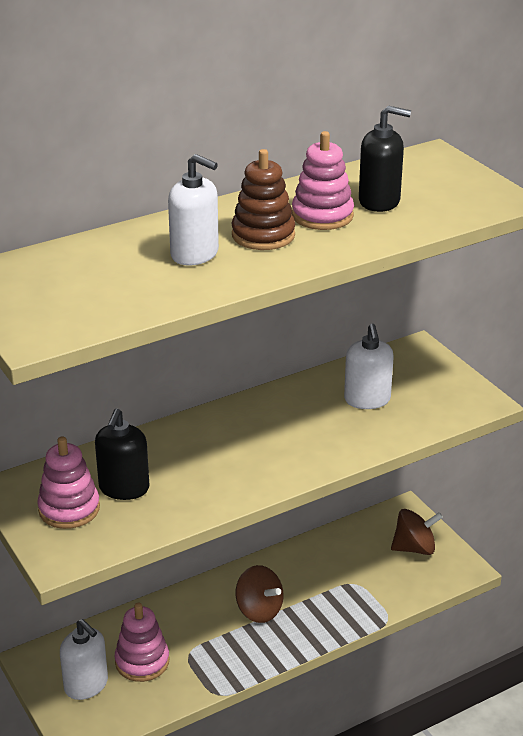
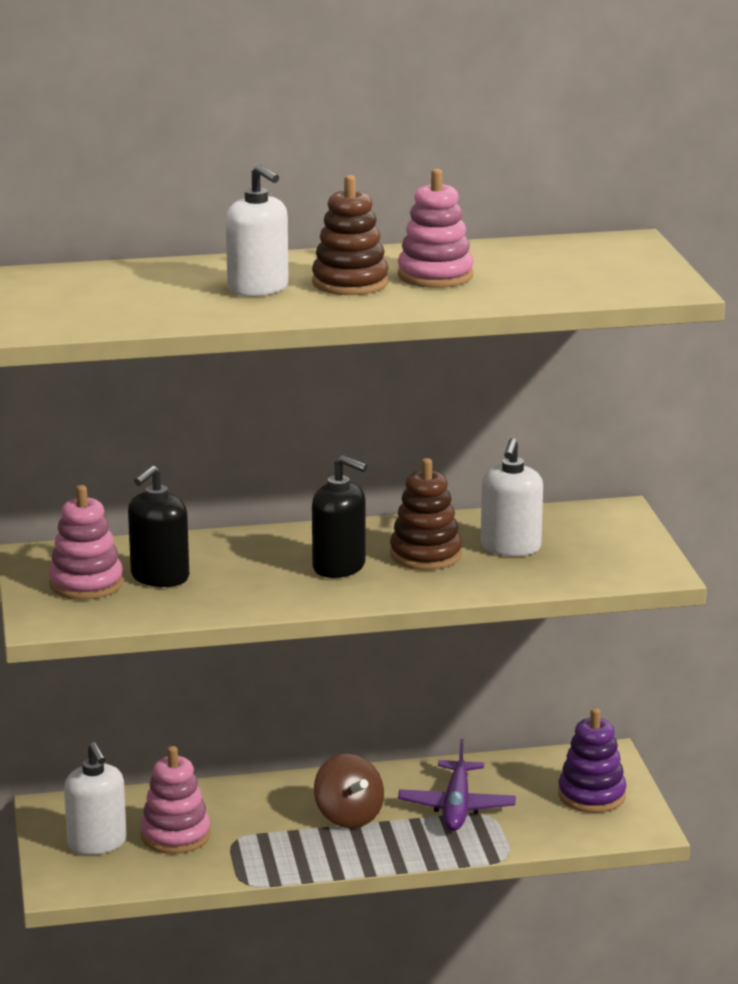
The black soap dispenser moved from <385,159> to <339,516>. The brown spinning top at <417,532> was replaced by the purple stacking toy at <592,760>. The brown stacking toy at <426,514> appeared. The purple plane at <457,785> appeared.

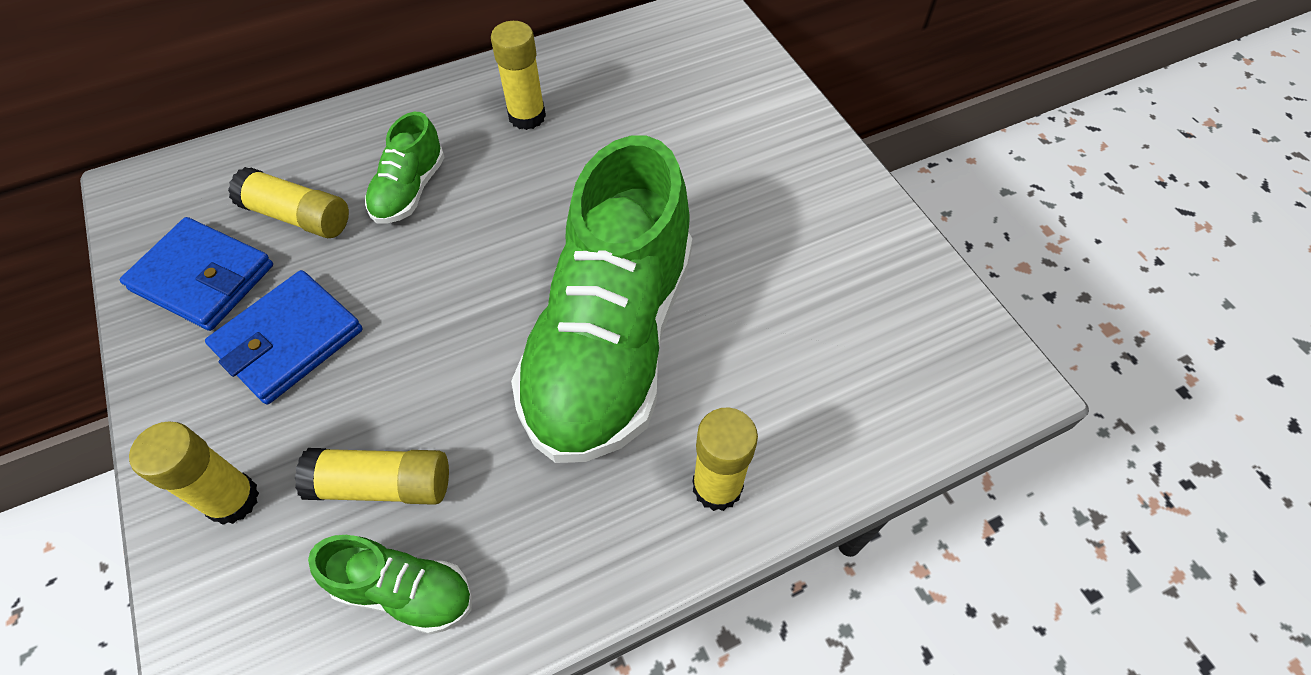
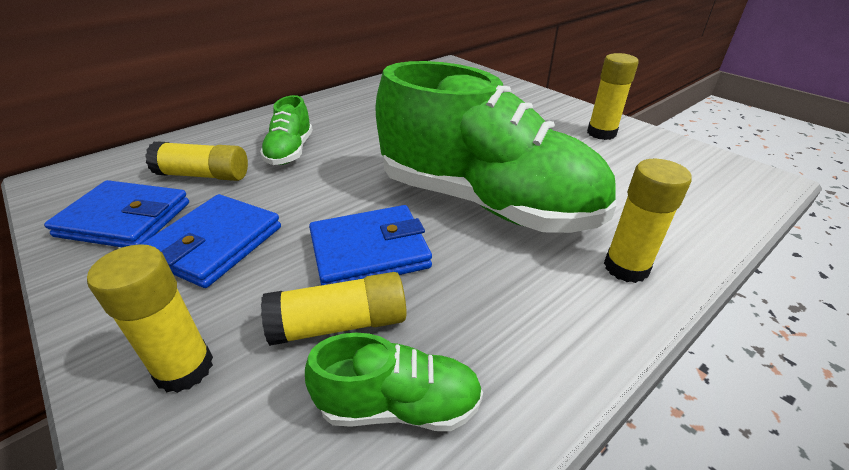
The yellow glue stick moved from <518,75> to <613,96>. The green shoe at <601,299> turned 60 degrees counterclockwise. The blue wallet at <370,245> appeared.

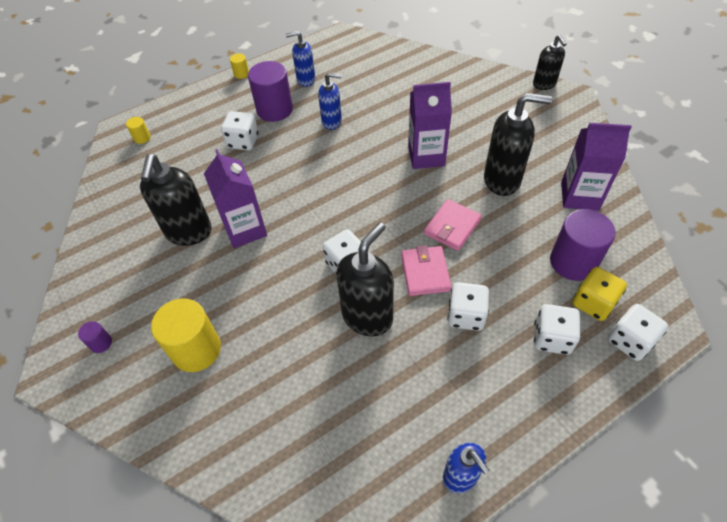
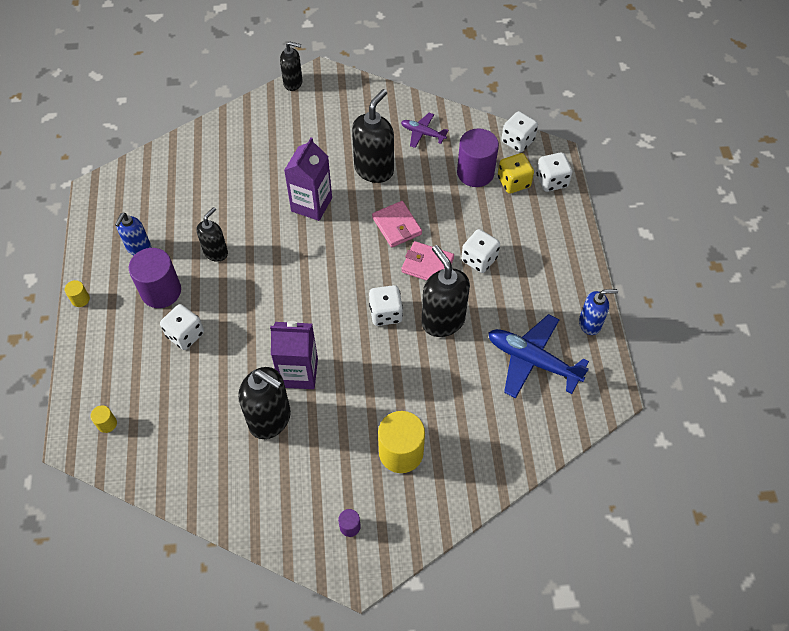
The blue soap dispenser at <330,101> became the black soap dispenser at <212,234>. The white dice moved from <557,329> to <519,131>. The purple carton at <596,167> was replaced by the purple plane at <424,130>. The blue plane at <538,356> appeared.

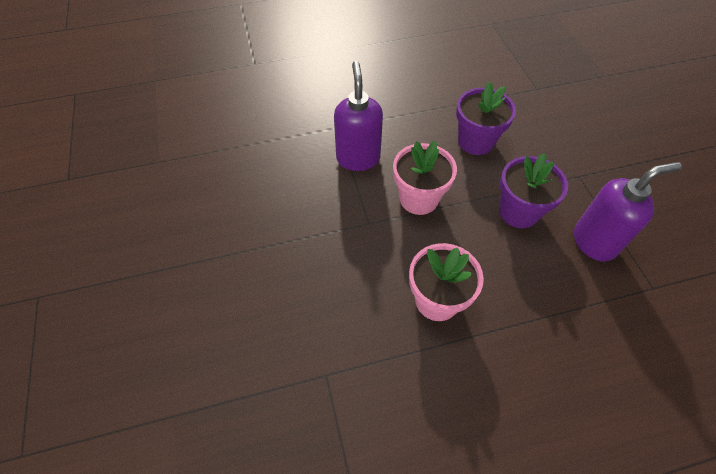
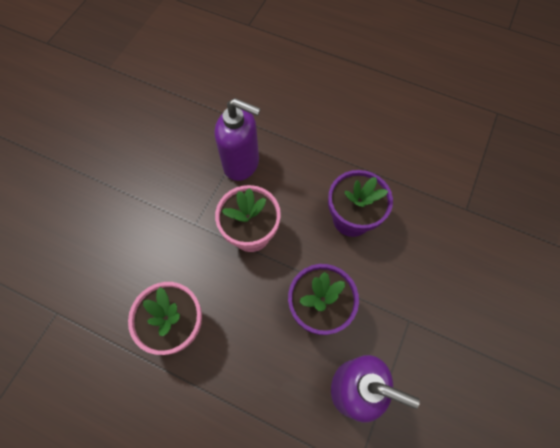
The purple soap dispenser at <358,116> turned 75 degrees clockwise.

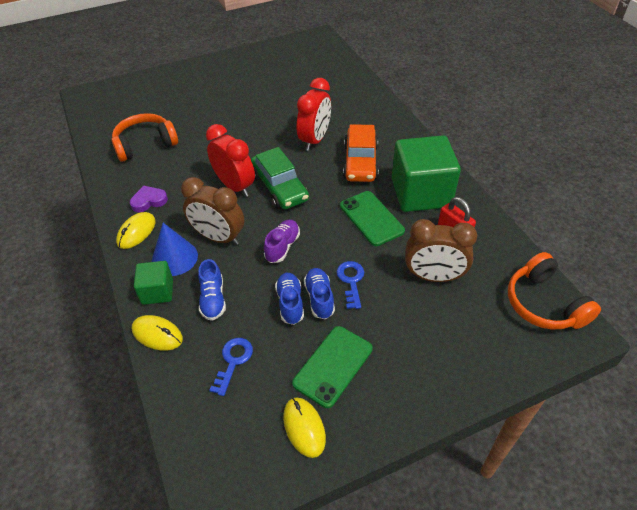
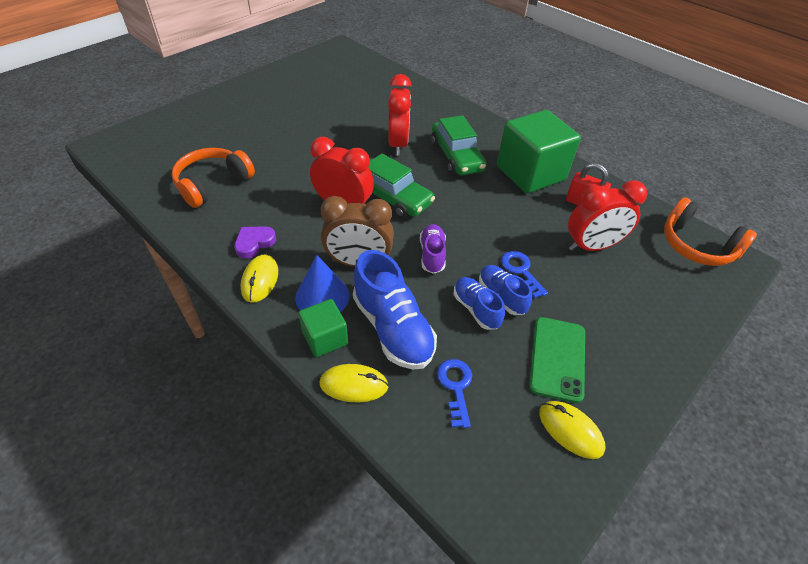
The blue shoe at <212,290> changed to 1.75 times the size. The green phone at <372,218> disappeared. The orange car at <361,153> became the green car at <459,145>. The brown clock at <441,250> became the red clock at <607,215>.

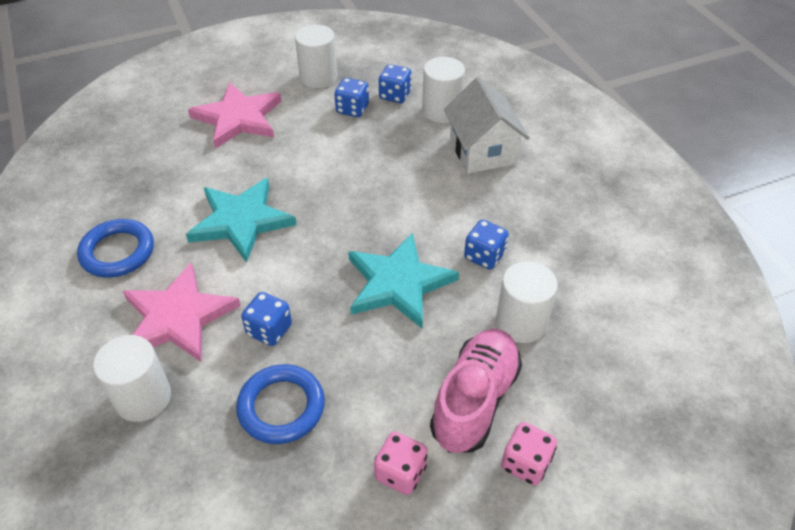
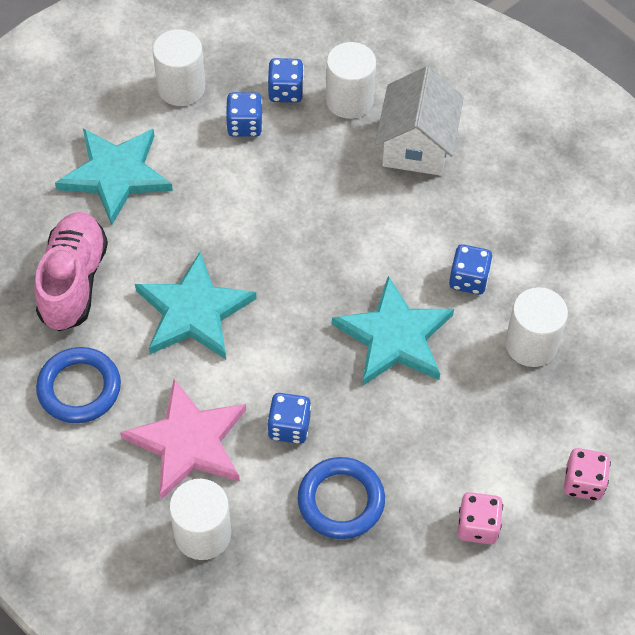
The pink star at <234,116> became the turquoise star at <114,176>. The pink shoe moved from <476,391> to <71,271>. The white house at <487,125> turned 45 degrees clockwise.

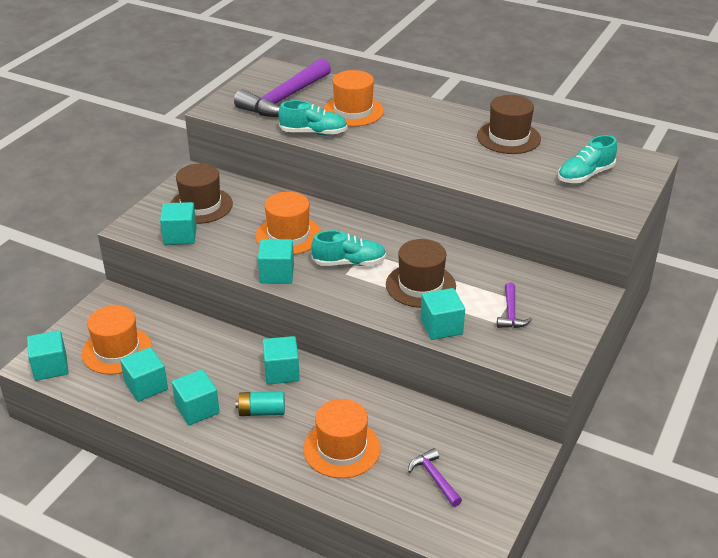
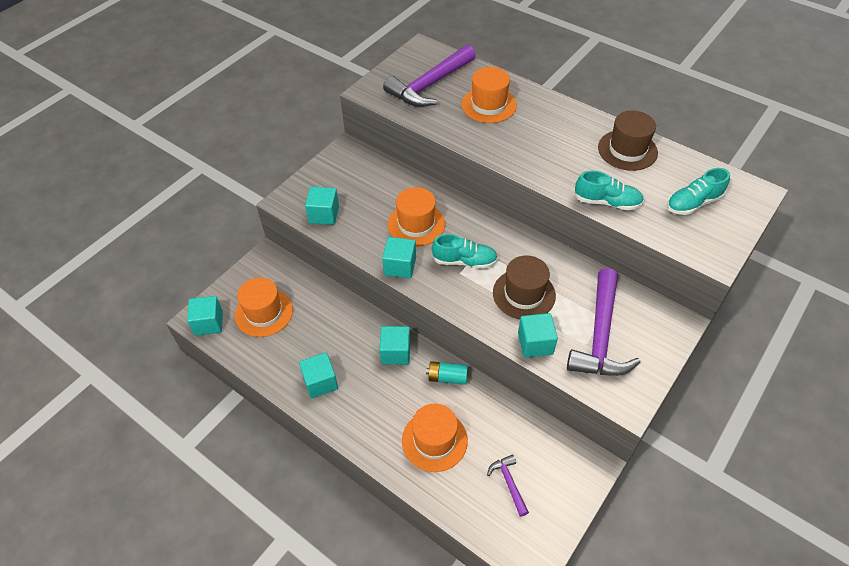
The turquoise cube at <144,374> disappeared. The brown hat at <201,193> disappeared. The turquoise battery moved from <260,403> to <447,373>. The turquoise shoe moved from <312,117> to <609,191>. The purple hammer at <514,305> changed to 2.16 times the size.

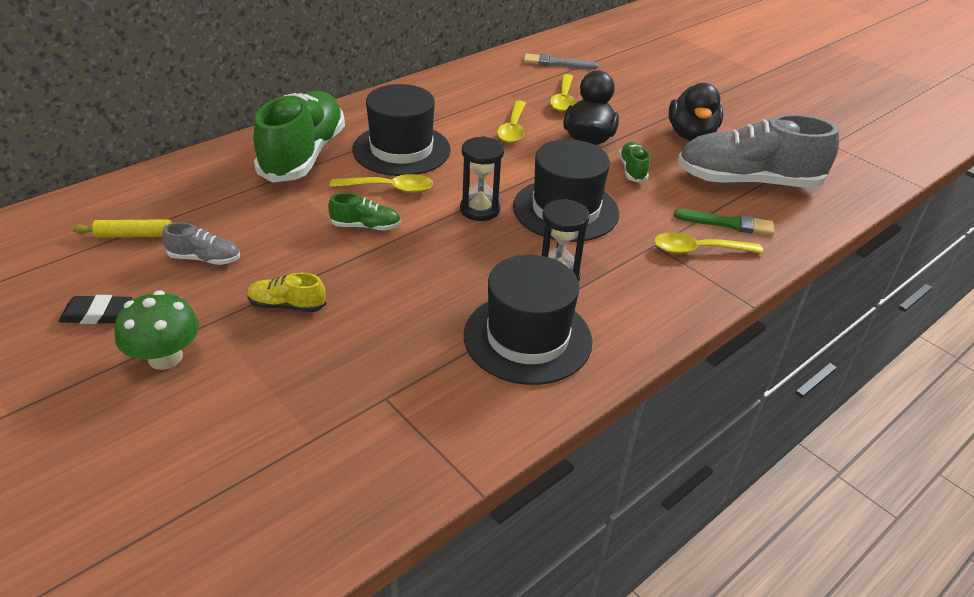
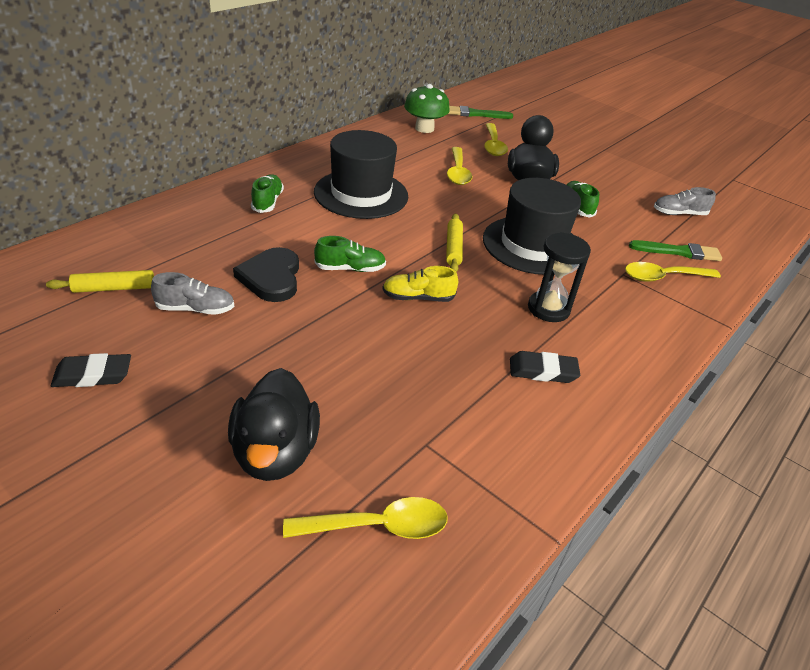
The green mushroom moved from <157,330> to <427,108>. The yellow shoe moved from <286,292> to <420,284>. The green shoe at <299,136> changed to 0.43 times the size. The yellow spoon moved from <381,183> to <365,518>. The black hourglass at <482,178> was replaced by the yellow rolling pin at <454,243>. The black hat at <528,320> was replaced by the black eraser at <545,367>. The grey brush at <561,61> became the green brush at <480,112>. The black duck moved from <695,112> to <274,424>. The grey shoe at <758,151> changed to 0.43 times the size. The black heart at <266,274> appeared.

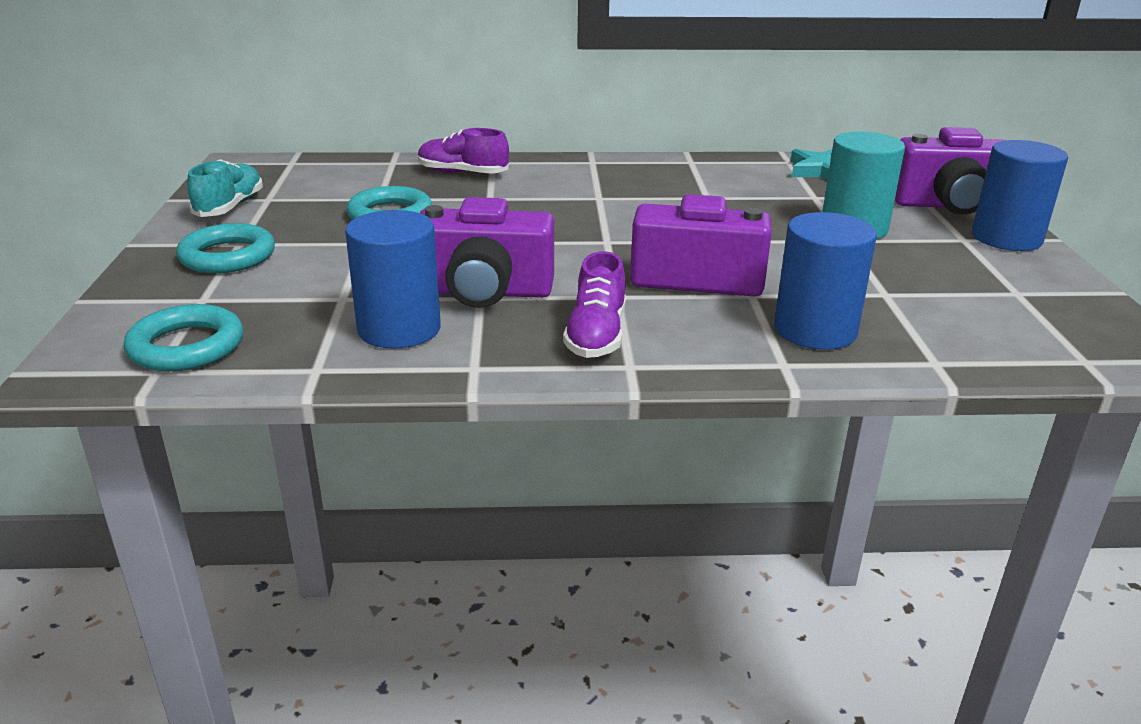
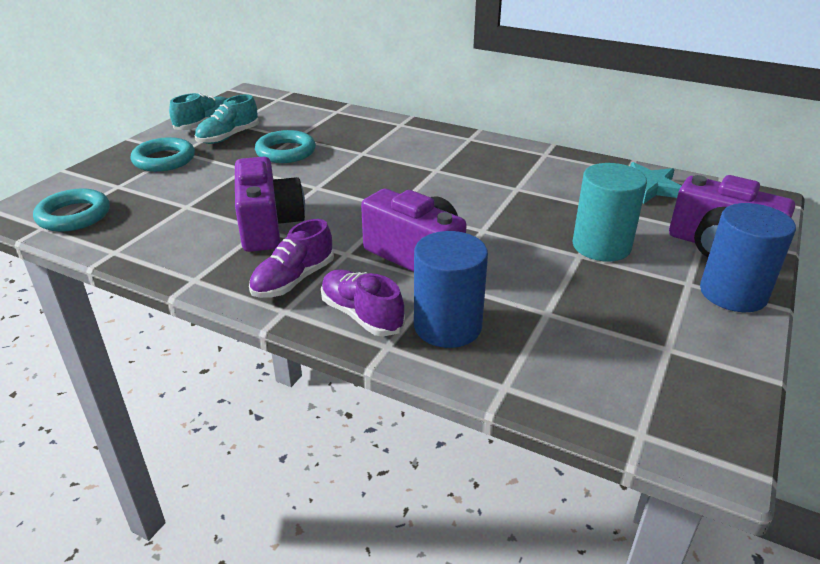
The blue cylinder at <393,279> disappeared. The purple shoe moved from <463,151> to <363,302>. The purple camera at <487,252> turned 135 degrees counterclockwise. The turquoise shoe at <227,119> appeared.

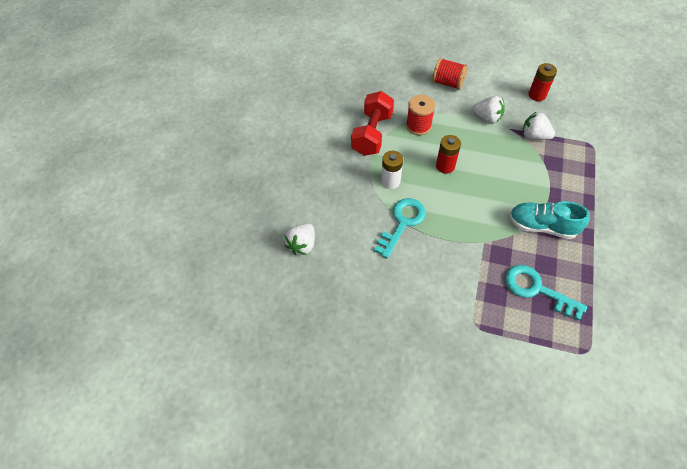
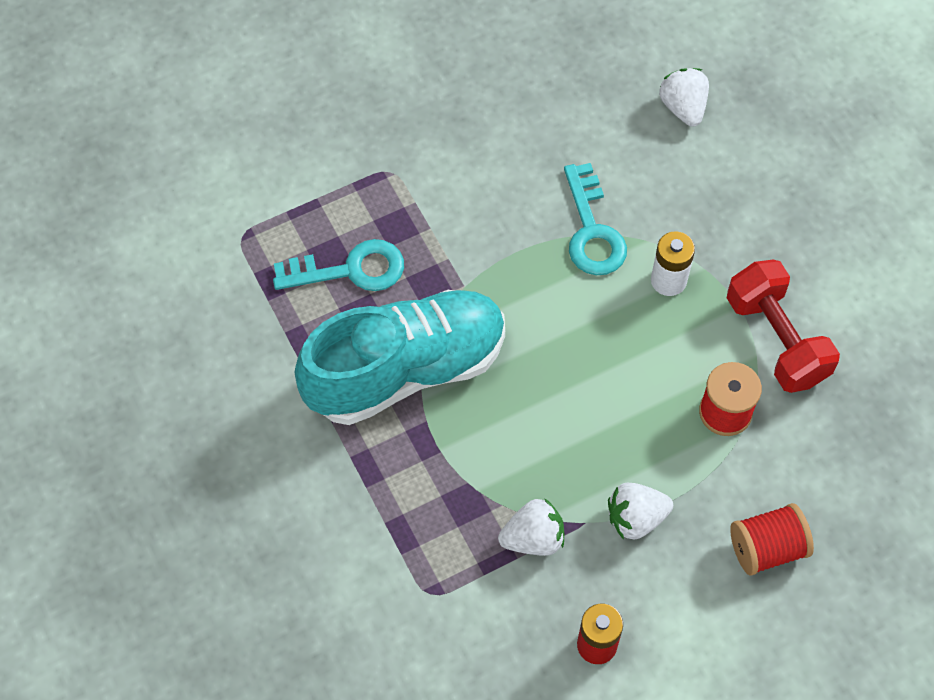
The red battery at <448,154> disappeared. The turquoise shoe at <549,220> changed to 1.73 times the size.

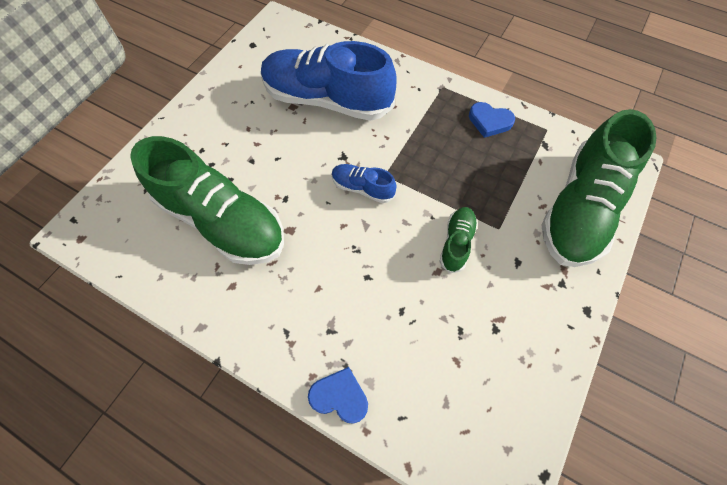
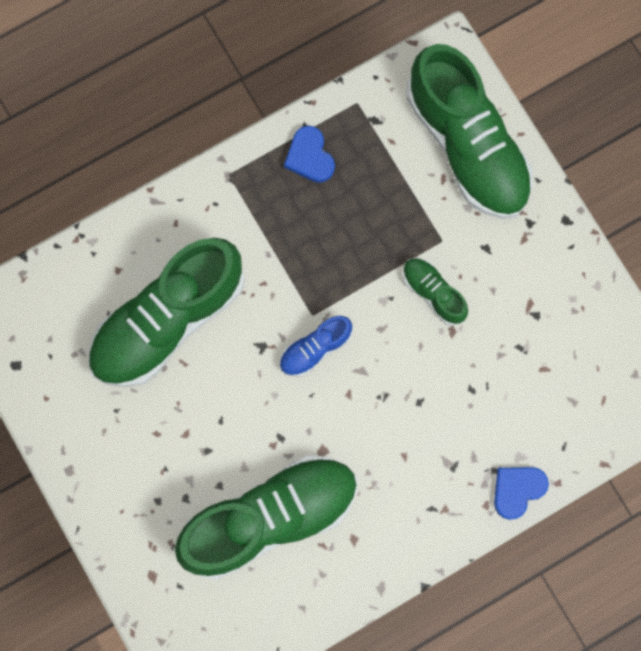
The blue shoe at <329,81> became the green shoe at <166,312>. The blue heart at <492,120> turned 105 degrees clockwise.

